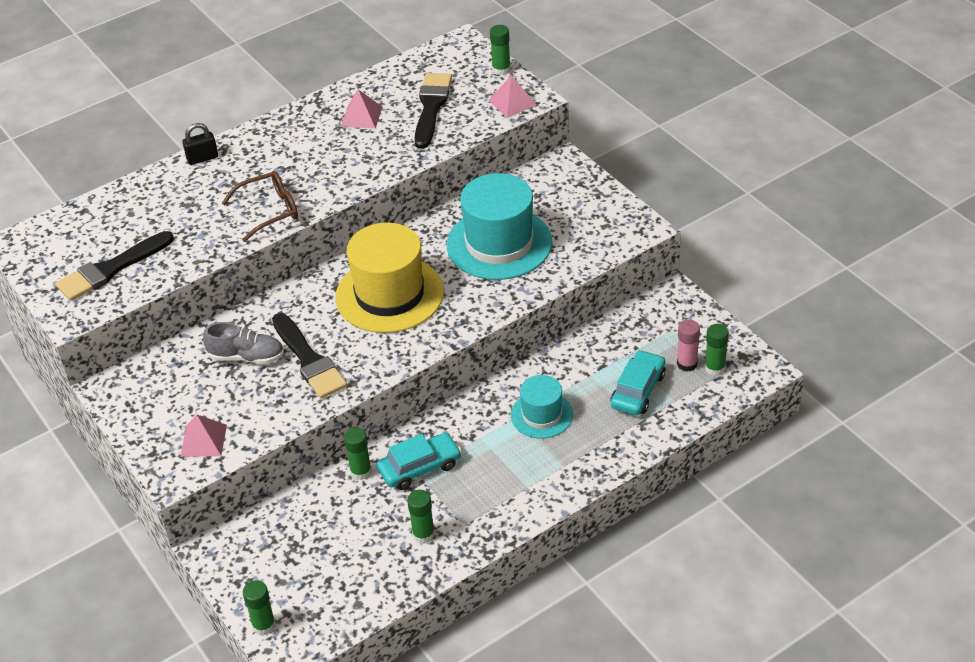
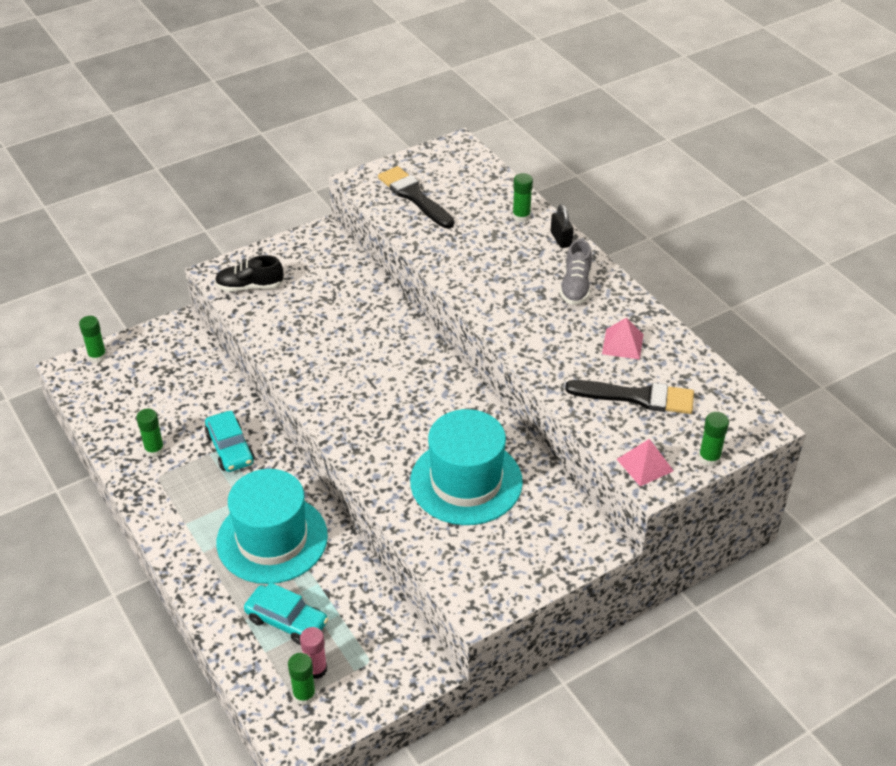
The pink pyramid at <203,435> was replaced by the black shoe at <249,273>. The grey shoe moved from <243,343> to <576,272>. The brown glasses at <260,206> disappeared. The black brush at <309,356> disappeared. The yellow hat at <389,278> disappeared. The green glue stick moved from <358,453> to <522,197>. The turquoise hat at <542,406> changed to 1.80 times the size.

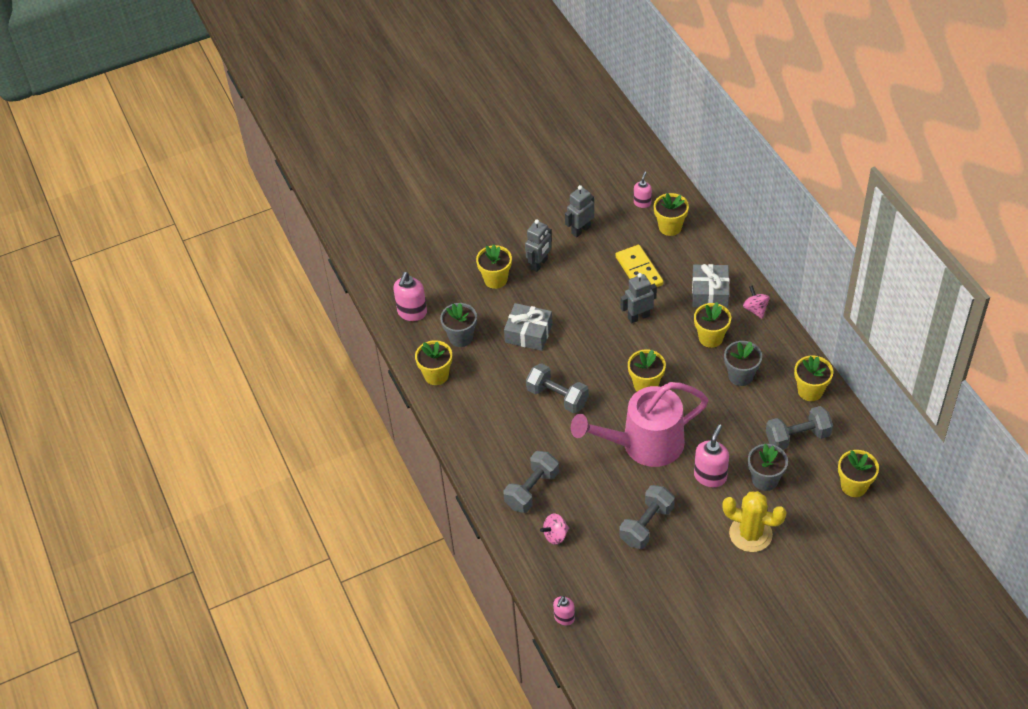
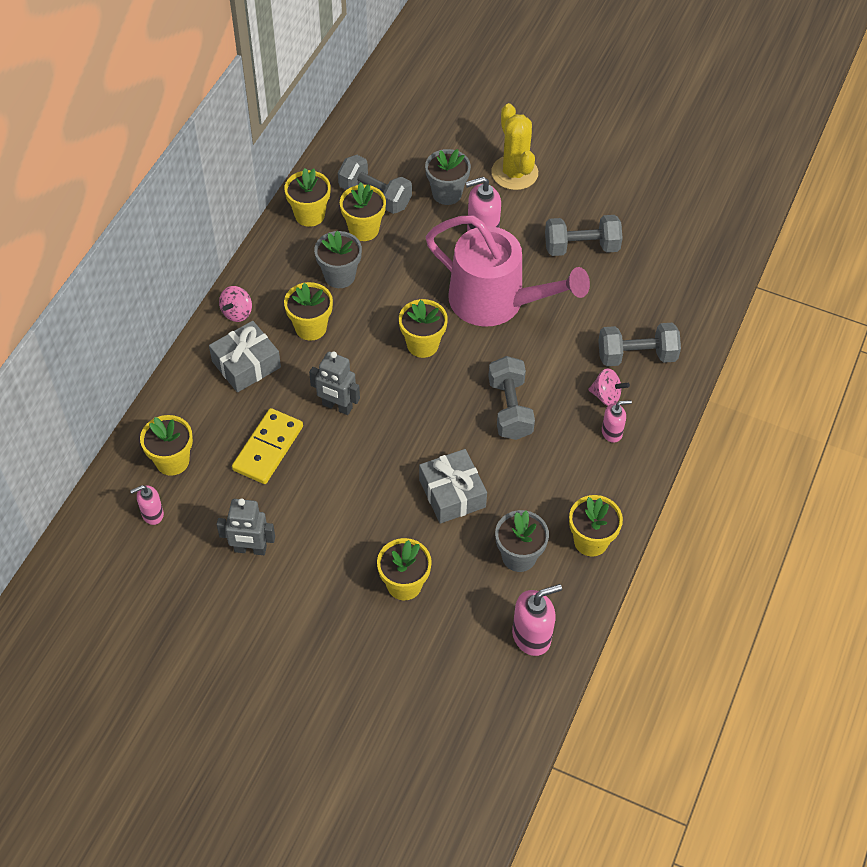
The grey robot at <538,245> disappeared. The pink spinning top moved from <554,529> to <609,387>. The pink soap dispenser moved from <564,610> to <617,421>. The yellow flower pot moved from <858,473> to <363,211>.

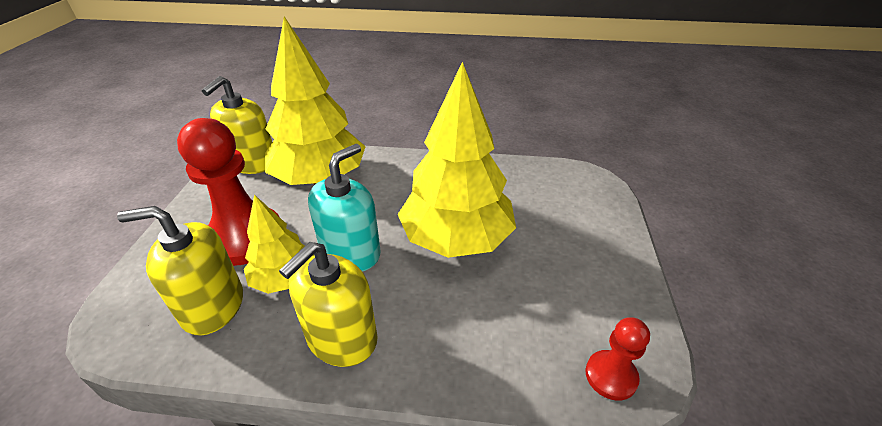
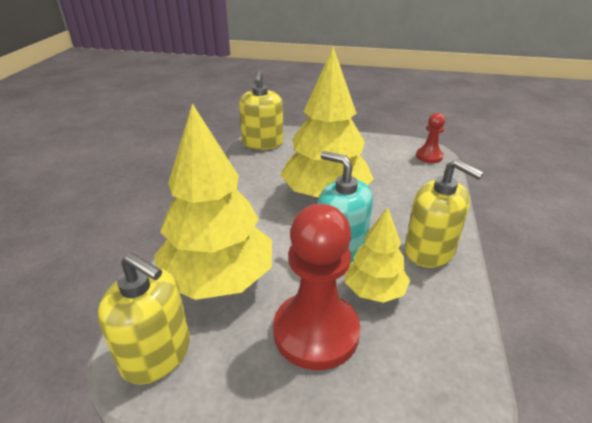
The yellow soap dispenser moved from <180,271> to <261,110>.

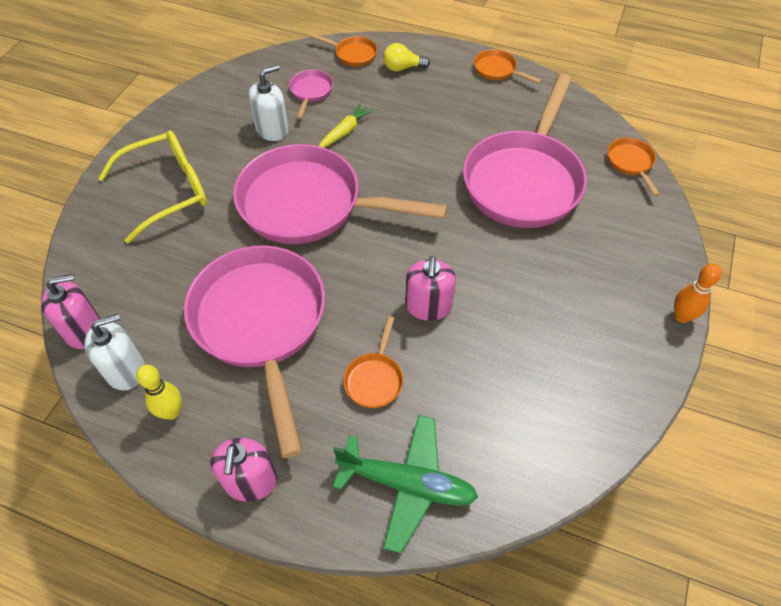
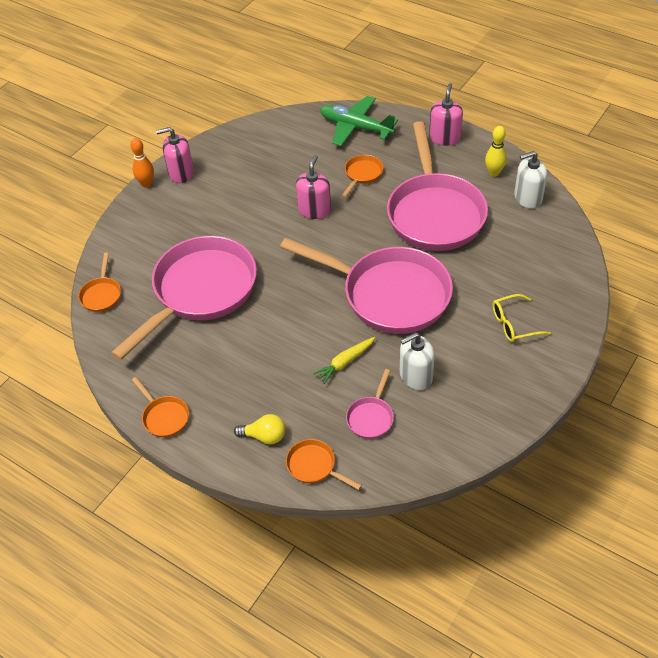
The pink soap dispenser moved from <71,311> to <175,155>. The yellow glasses at <152,186> changed to 0.56 times the size.

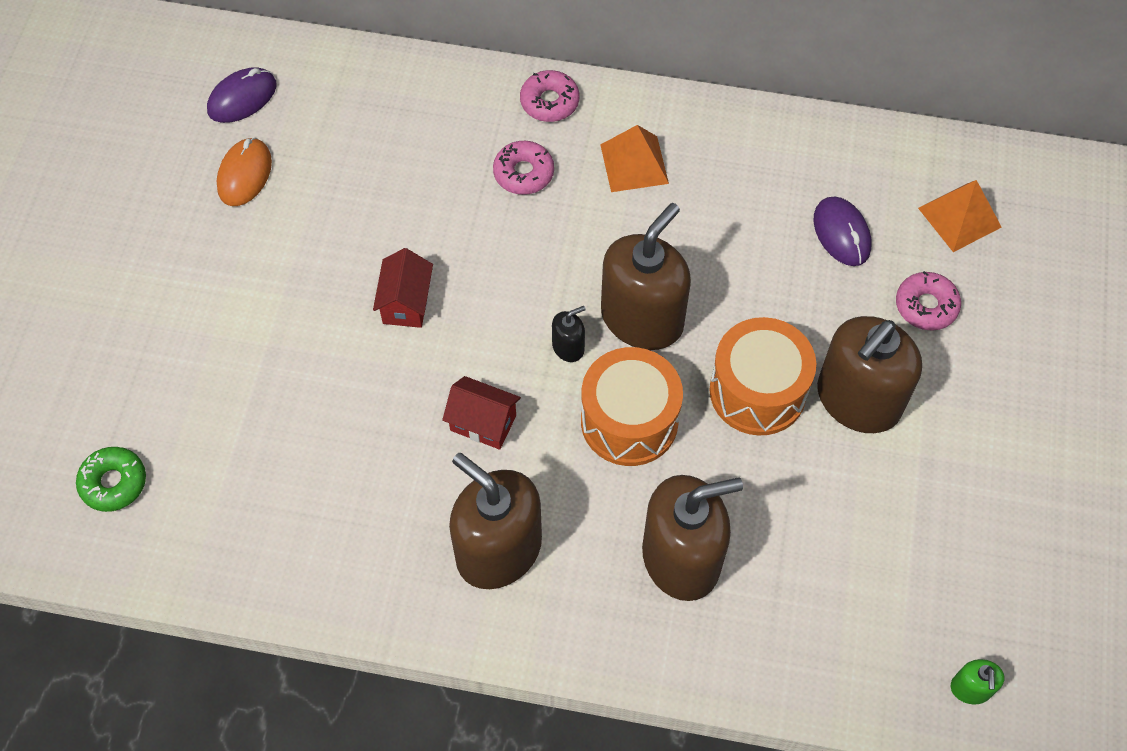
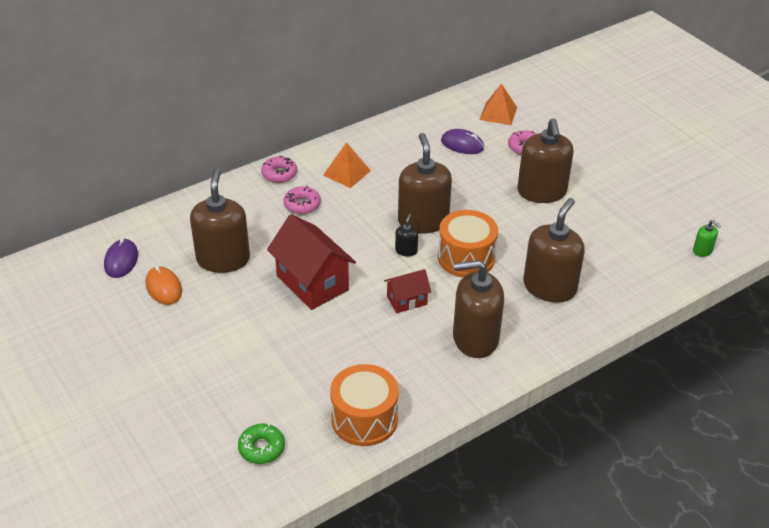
The red house at <403,288> changed to 1.85 times the size. The orange drum moved from <762,376> to <364,405>. The brown soap dispenser at <220,221> appeared.

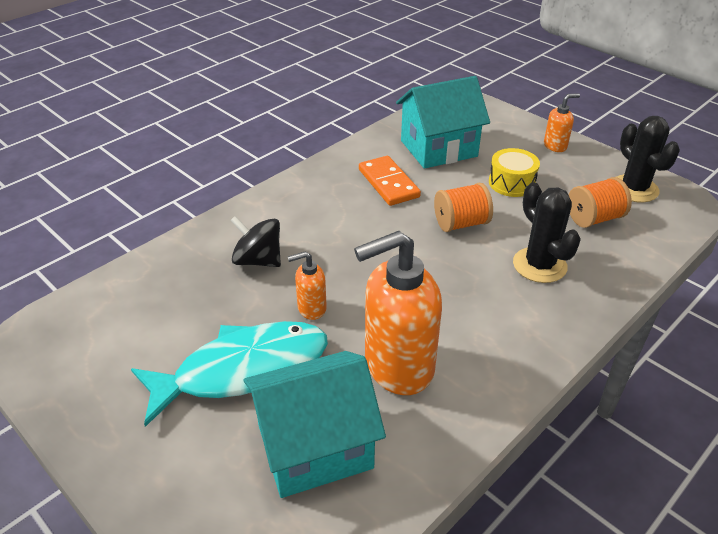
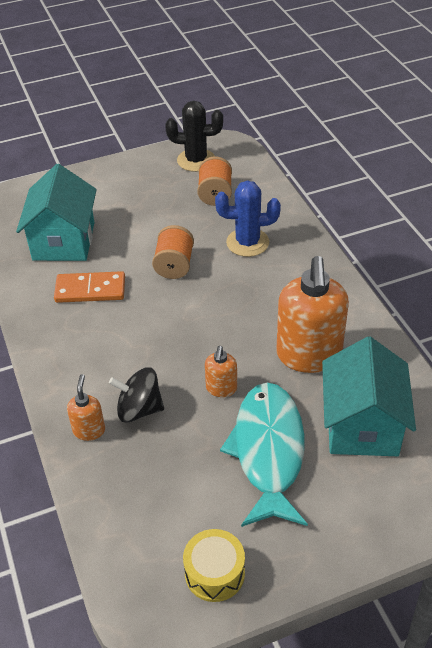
The black spinning top at <255,241> turned 45 degrees clockwise. The yellow drum moved from <514,172> to <214,565>. The black cactus at <547,232> became the blue cactus at <248,218>. The orange soap dispenser moved from <562,122> to <86,407>.

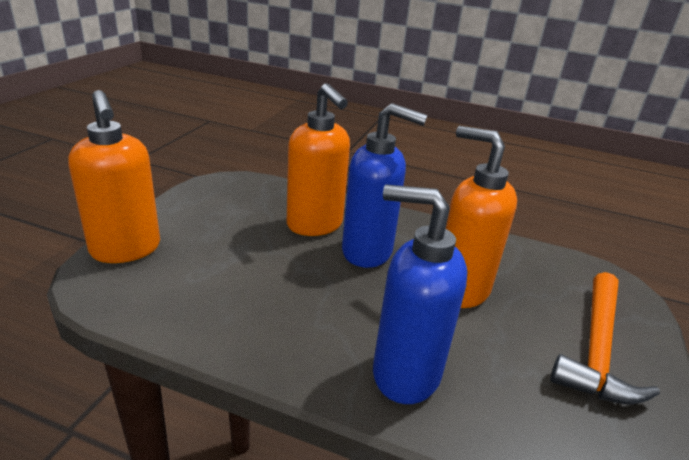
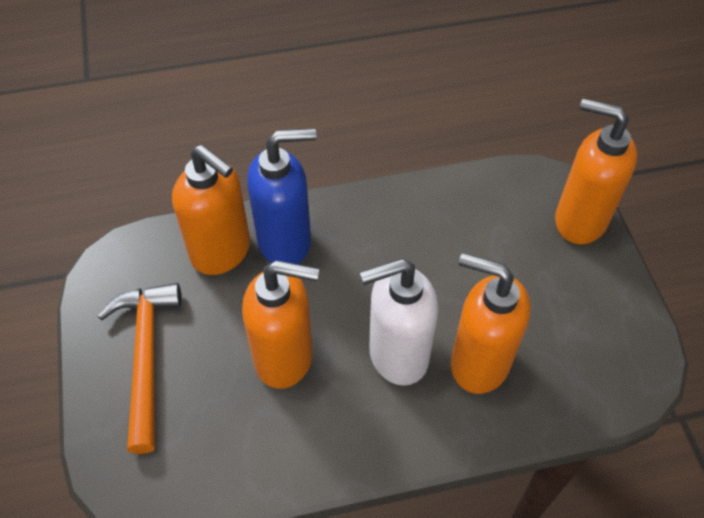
The blue soap dispenser at <384,185> became the white soap dispenser at <399,322>. The orange soap dispenser at <211,210> appeared.

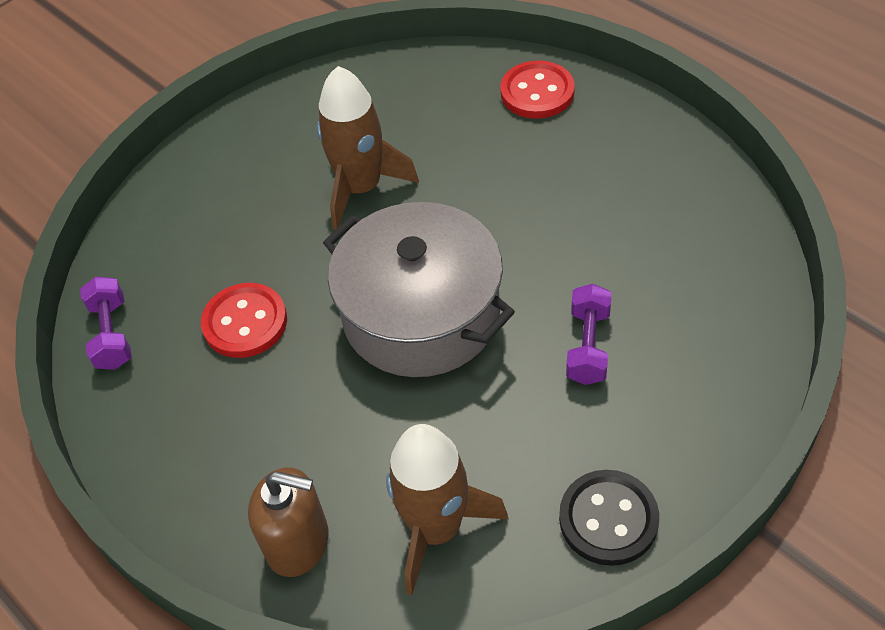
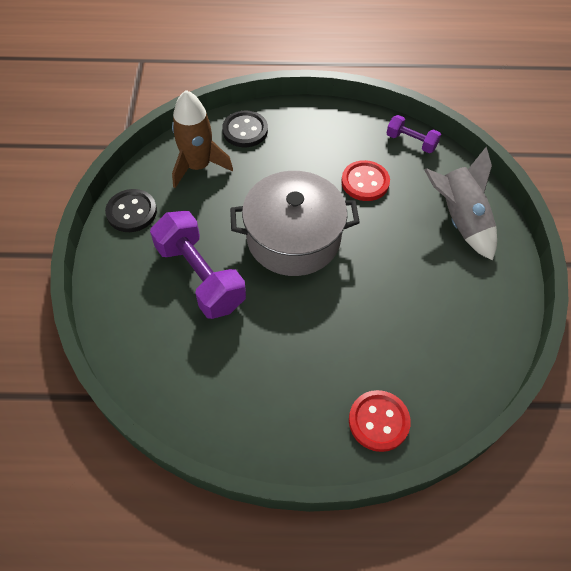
The brown soap dispenser at <288,522> was replaced by the black button at <245,129>. The brown rocket at <368,148> disappeared. The purple dumbbell at <589,334> changed to 1.89 times the size. The grey rocket at <460,203> appeared.

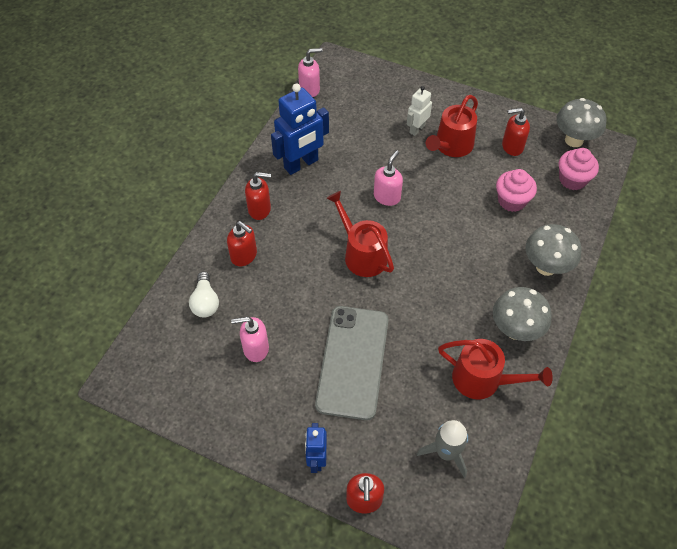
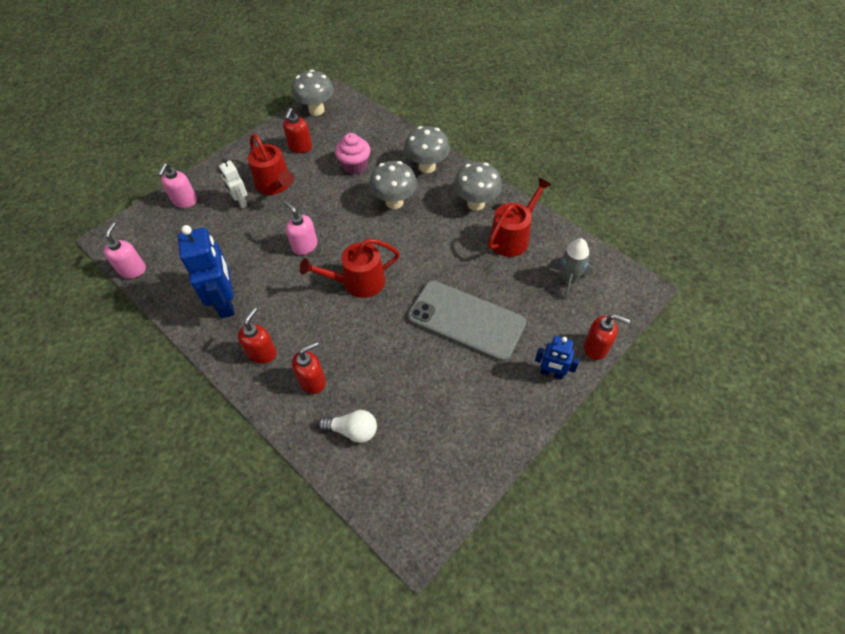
The pink soap dispenser moved from <250,339> to <177,185>. The pink cupcake at <579,169> disappeared. The grey mushroom at <393,185> appeared.

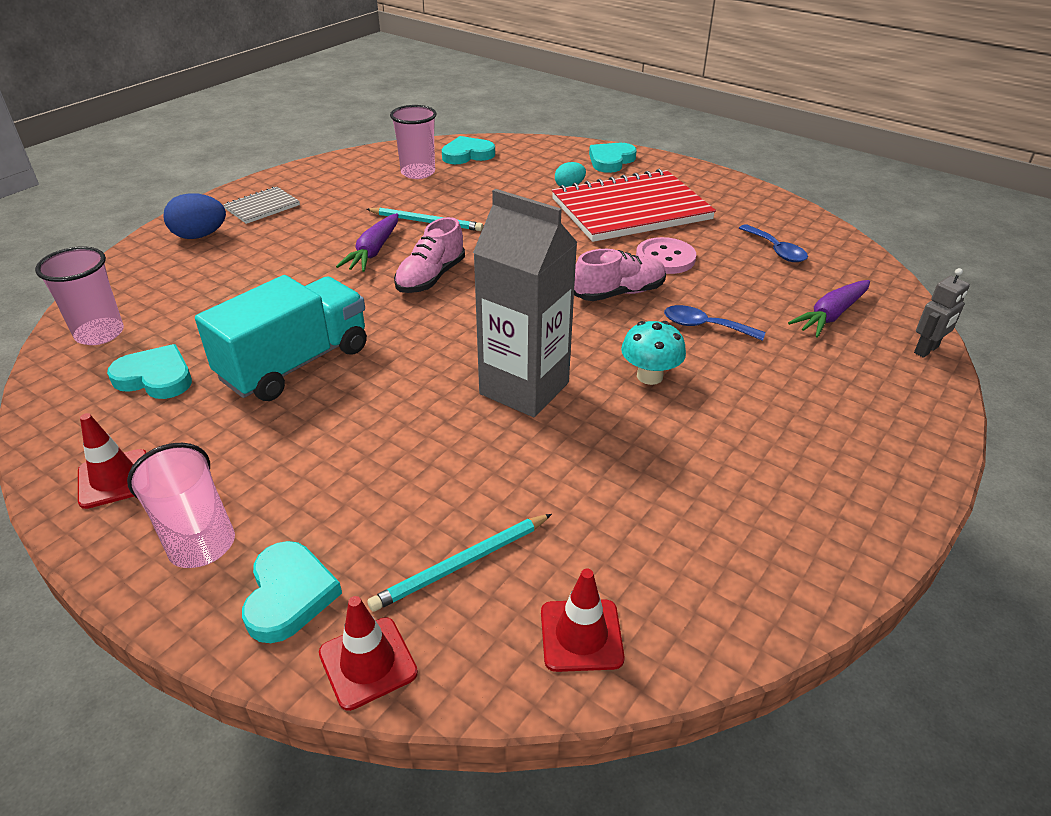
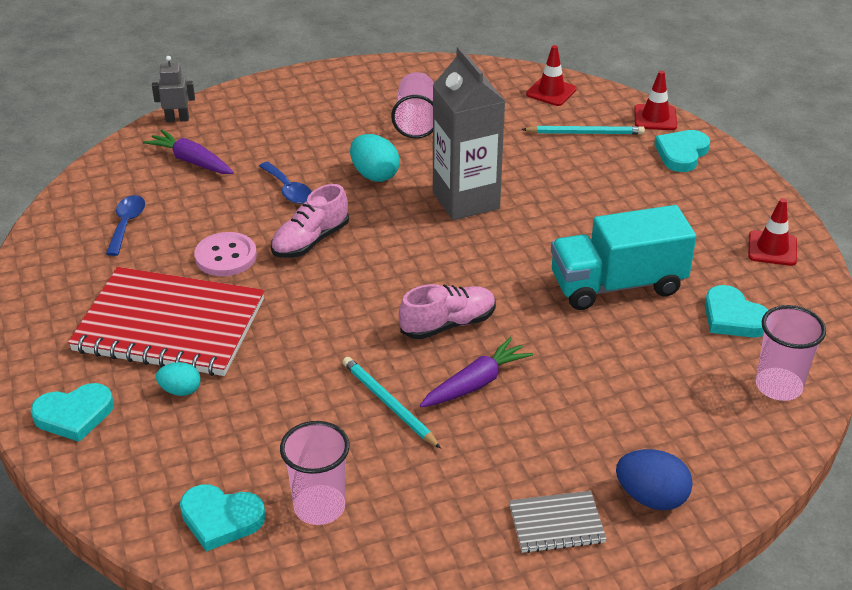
The pink cup moved from <181,505> to <412,105>. The pink shoe at <620,275> turned 60 degrees counterclockwise. The turquoise mushroom at <653,353> was replaced by the turquoise egg at <375,158>. The purple carrot at <829,309> turned 135 degrees counterclockwise.

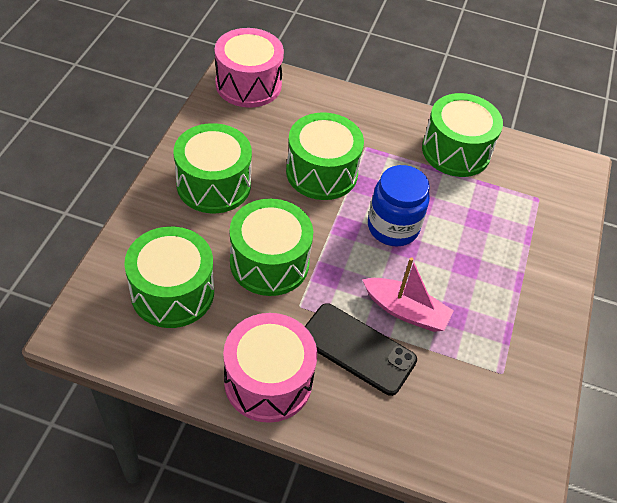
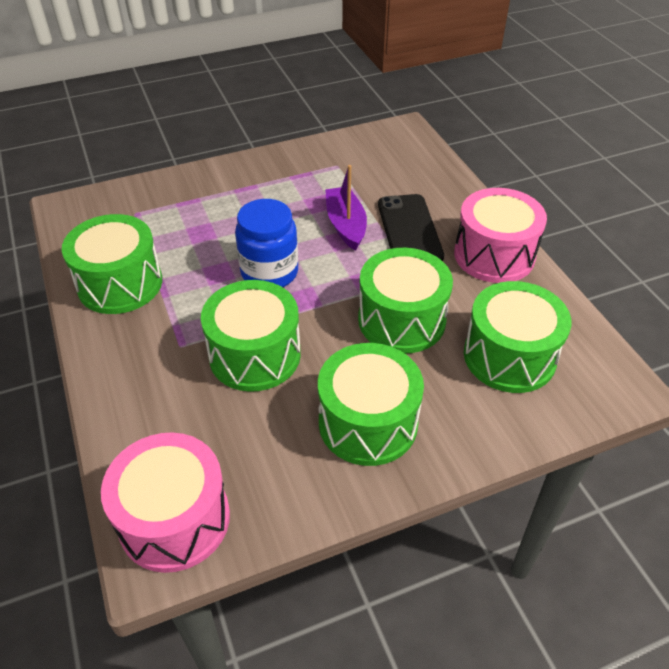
The pink boat at <408,294> became the purple boat at <346,208>.

